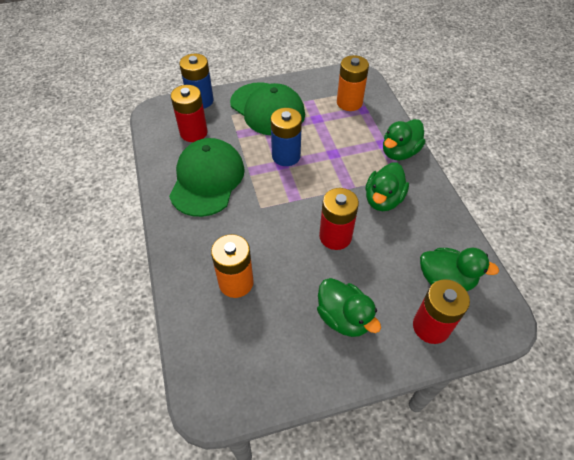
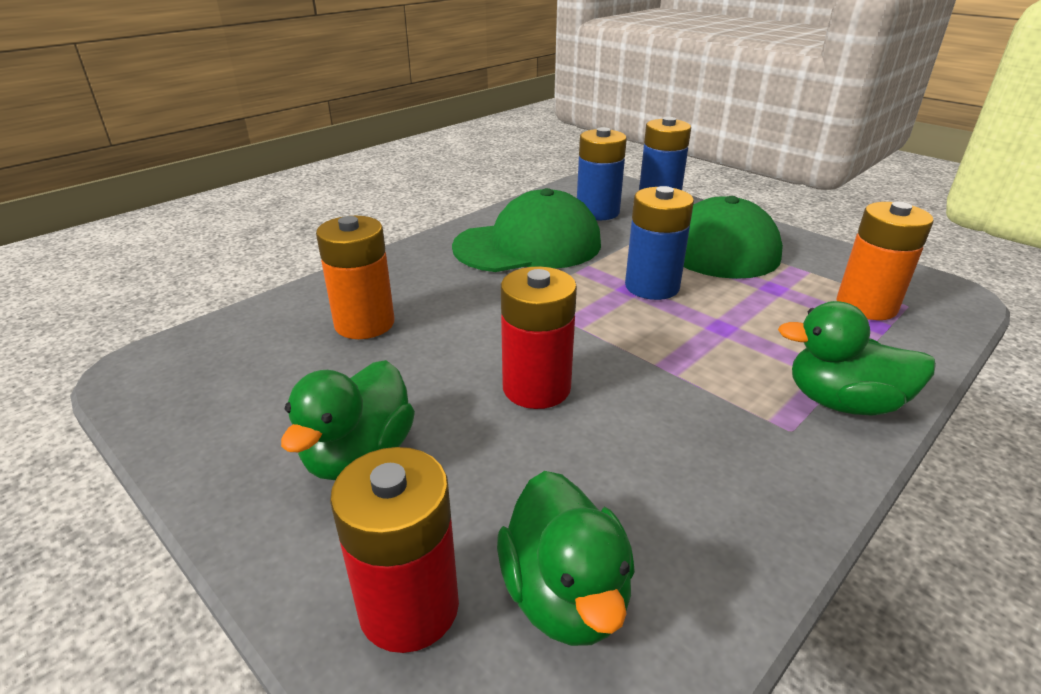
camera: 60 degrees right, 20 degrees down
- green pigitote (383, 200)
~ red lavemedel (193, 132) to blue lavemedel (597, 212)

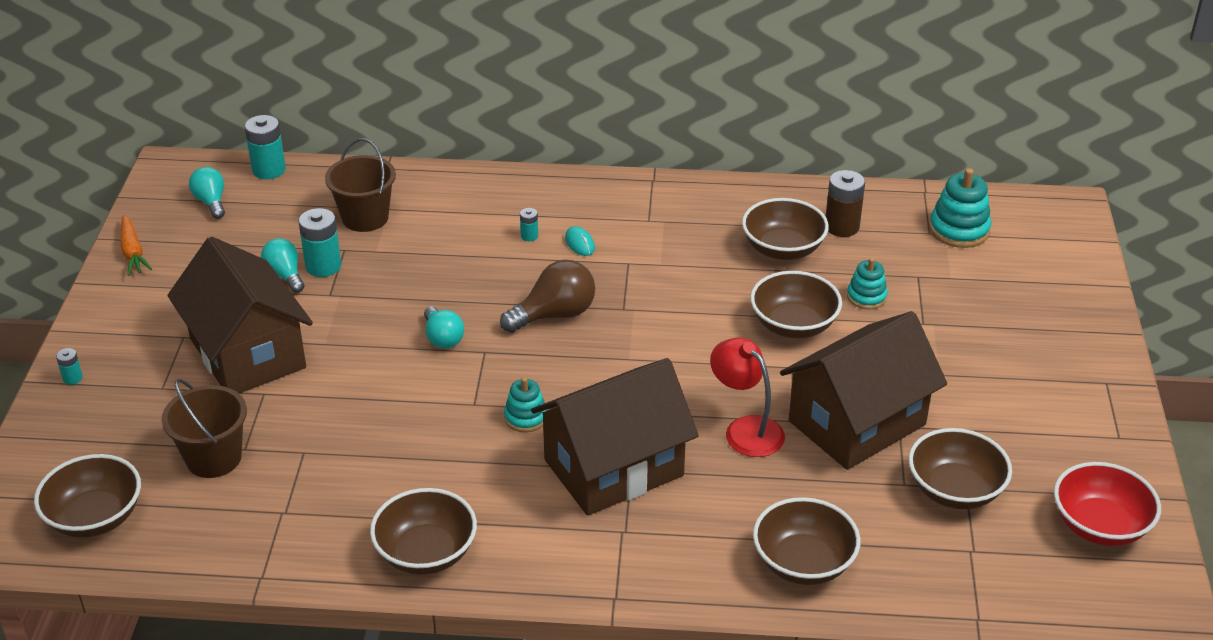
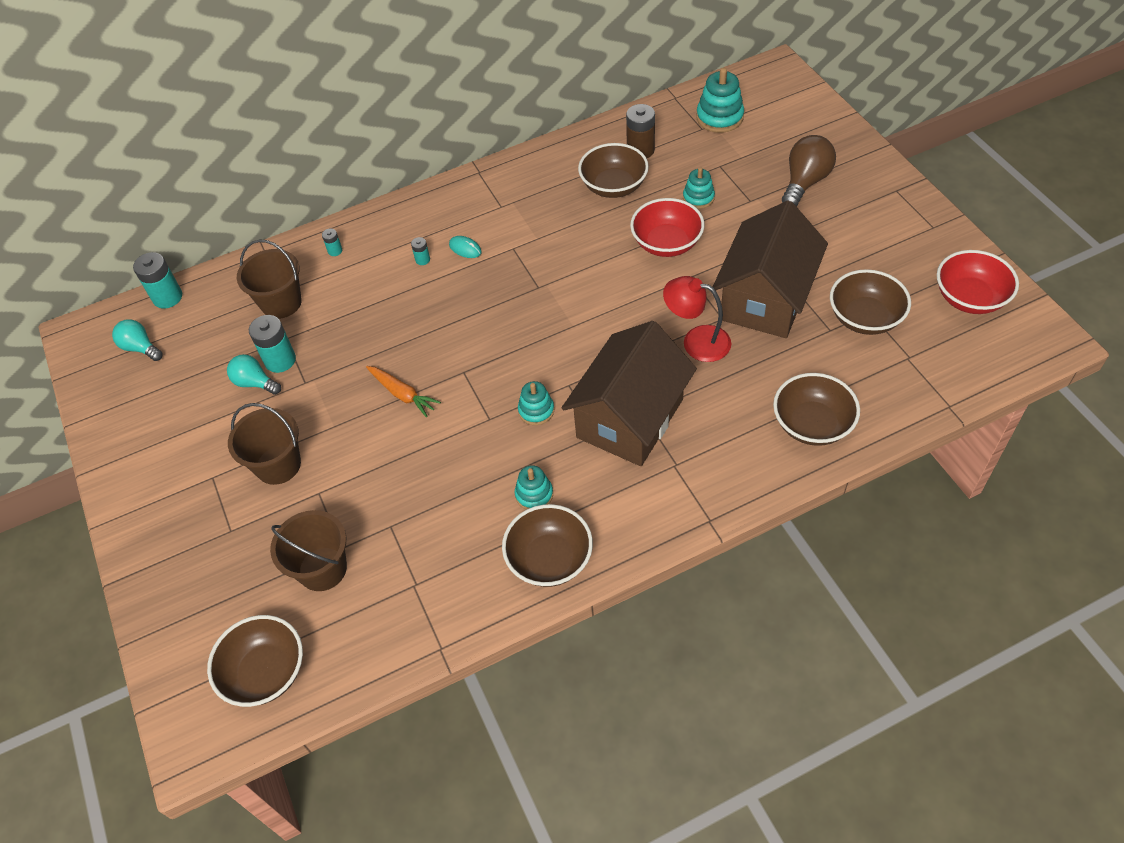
camera: 25 degrees left, 15 degrees up
- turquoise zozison (443, 338)
+ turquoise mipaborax (534, 494)
~ turquoise lavemedel (72, 378) to (335, 251)
~ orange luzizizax (133, 252) to (402, 394)
~ brown zozison (554, 315) to (805, 182)
~ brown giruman (248, 353) to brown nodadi (278, 465)
~ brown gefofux (793, 325) to red gefofux (666, 243)

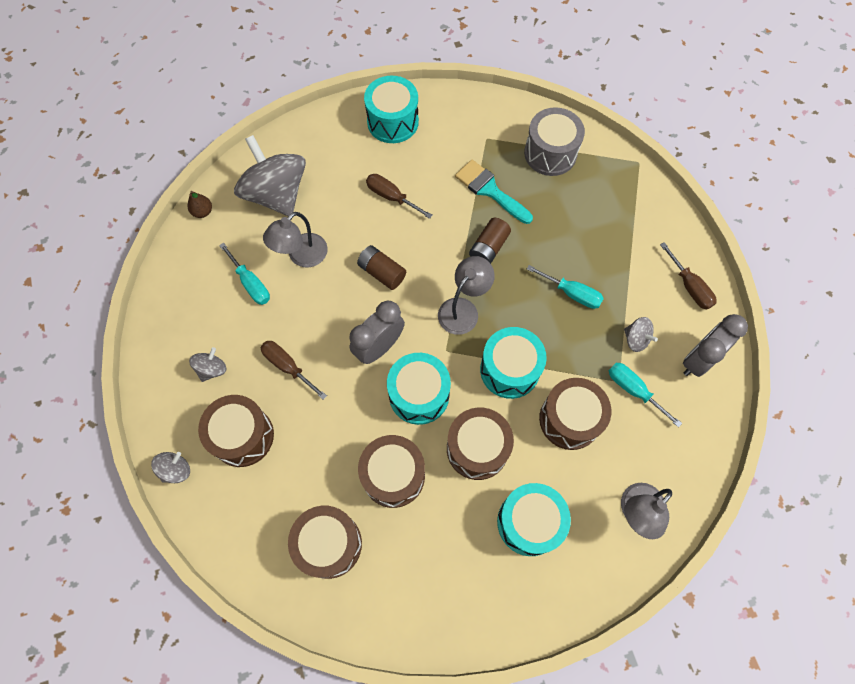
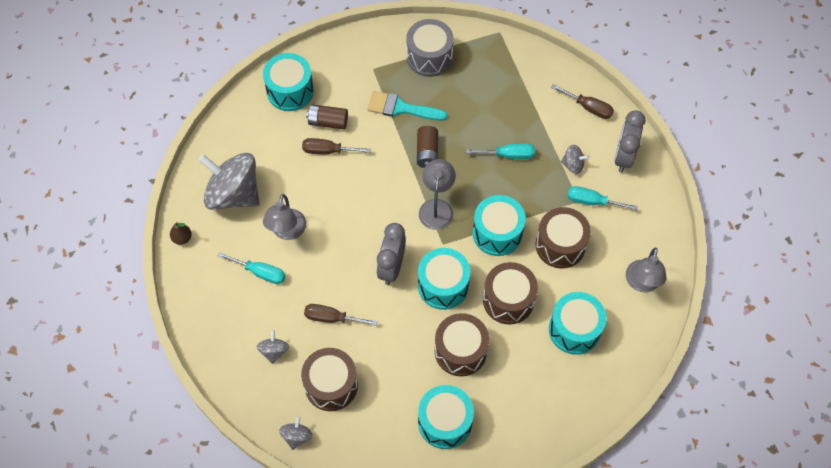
camera: 30 degrees left, 5 degrees down
~ brown lavemedel (382, 272) to (328, 122)
~ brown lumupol (329, 544) to turquoise lumupol (445, 422)

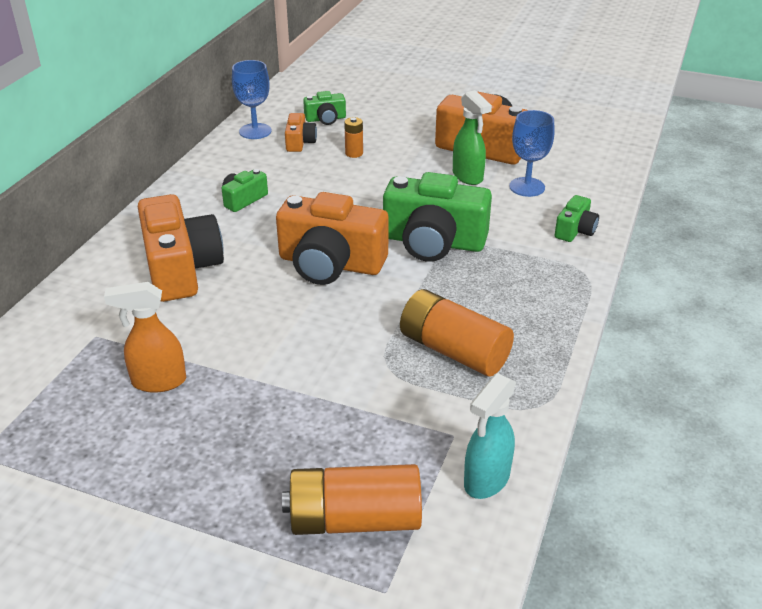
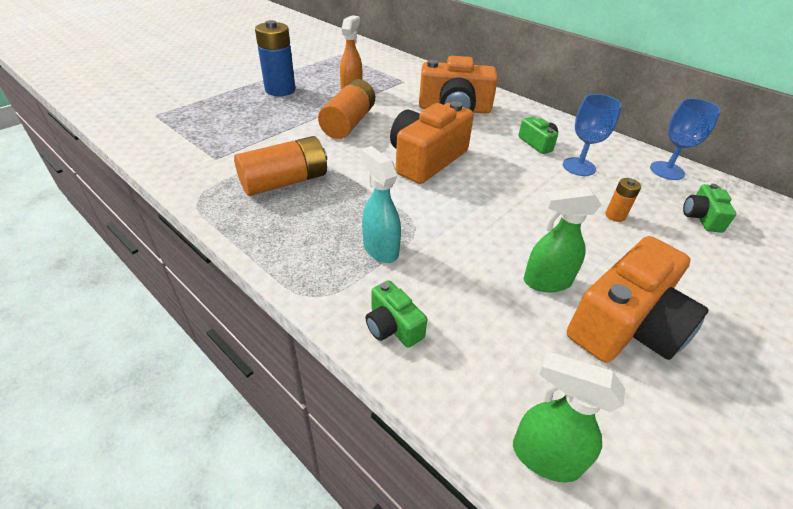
camera: 110 degrees right, 5 degrees up
- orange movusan (300, 142)
- green movusan (433, 242)
+ blue lavemedel (280, 90)
+ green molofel (544, 457)
~ orange lavemedel (354, 519) to (349, 123)
~ turquoise molofel (486, 480) to (380, 249)
~ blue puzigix (527, 187) to (578, 167)

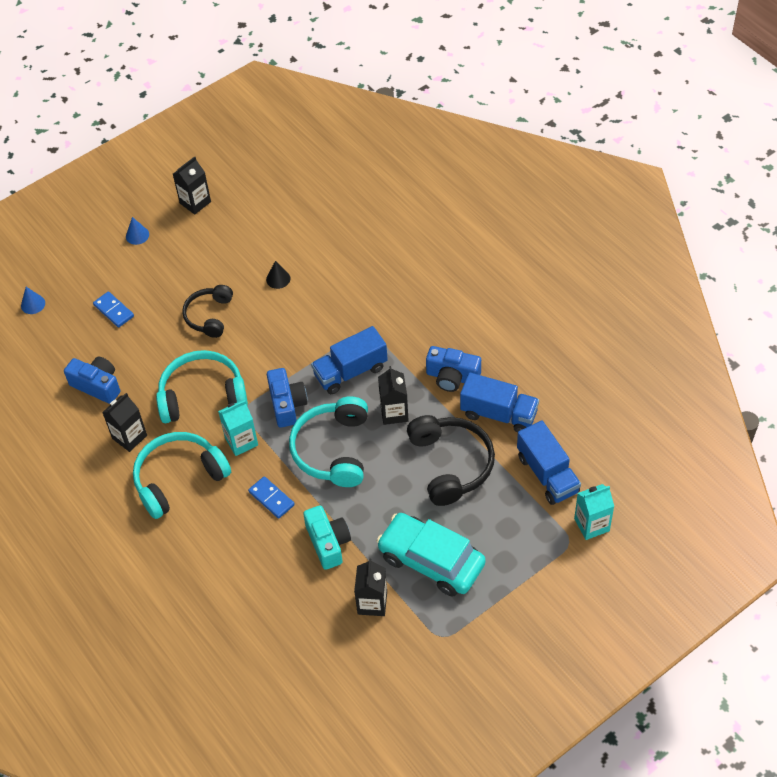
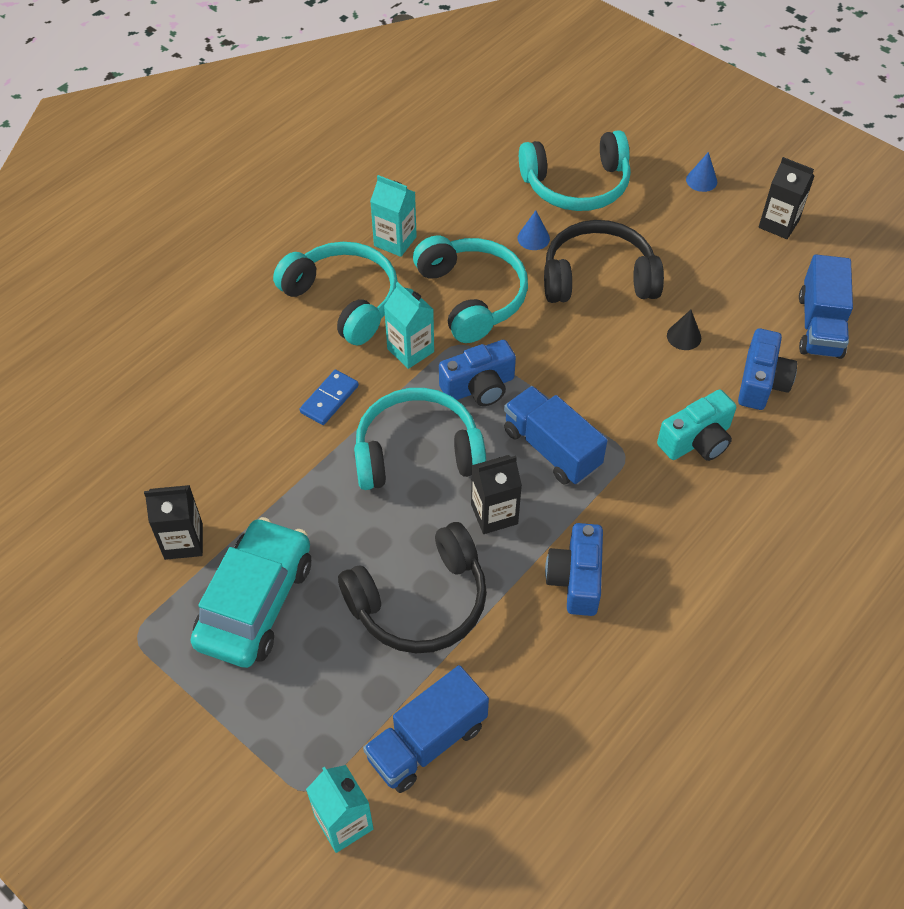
camera: 75 degrees right, 0 degrees up
~ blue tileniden (33, 304) to (533, 238)
~ blue movusan (97, 385) to (761, 382)
~ turquoise movusan (328, 543) to (697, 440)
~ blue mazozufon (498, 414) to (819, 325)
~ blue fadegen (114, 310) to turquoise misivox (576, 185)
~ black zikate (129, 437) to turquoise zikate (395, 241)
~ black misivox (209, 316) = (598, 277) x1.56

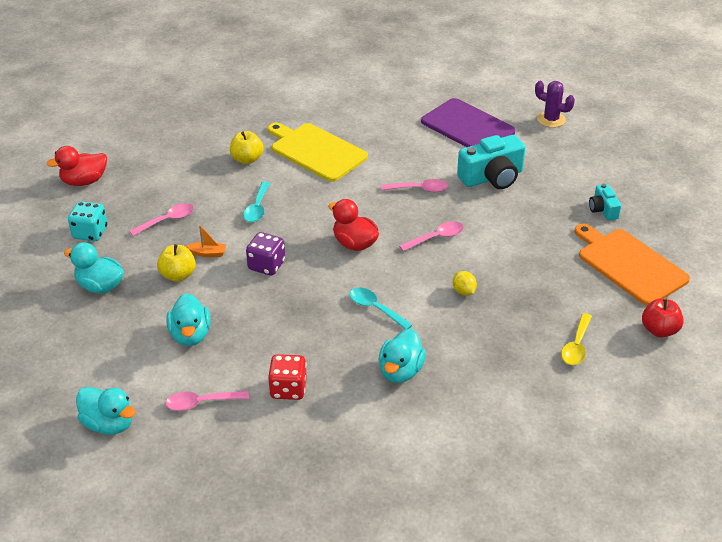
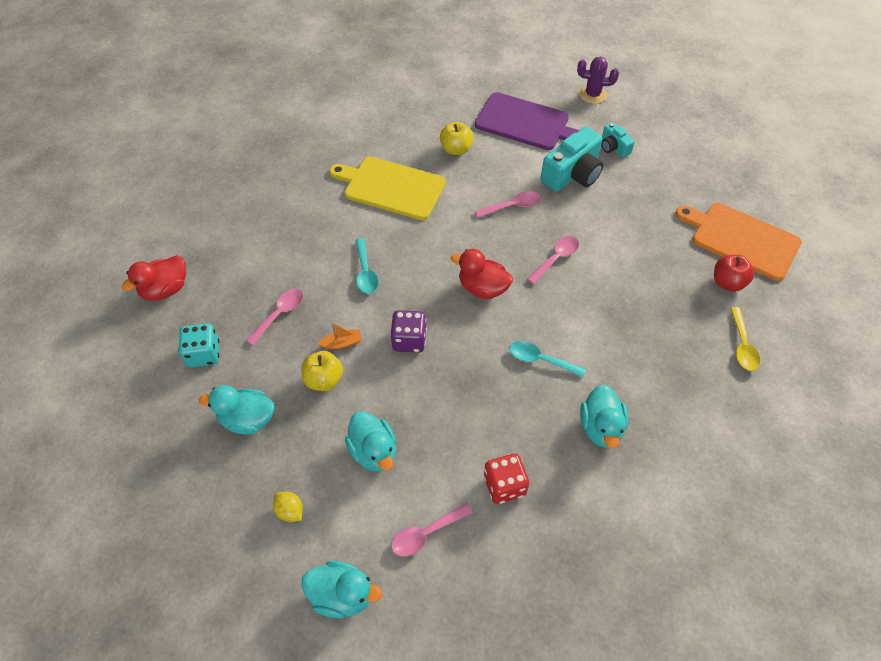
camera: 20 degrees left, 15 degrees up
~ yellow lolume (247, 159) to (456, 149)
~ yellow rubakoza (463, 291) to (290, 511)
~ turquoise movusan (603, 210) to (613, 147)
~ red lolume (659, 330) to (727, 282)

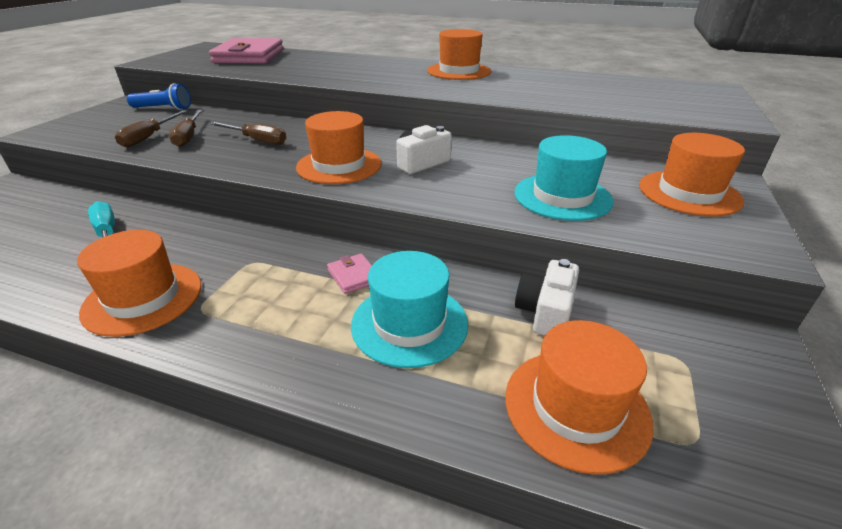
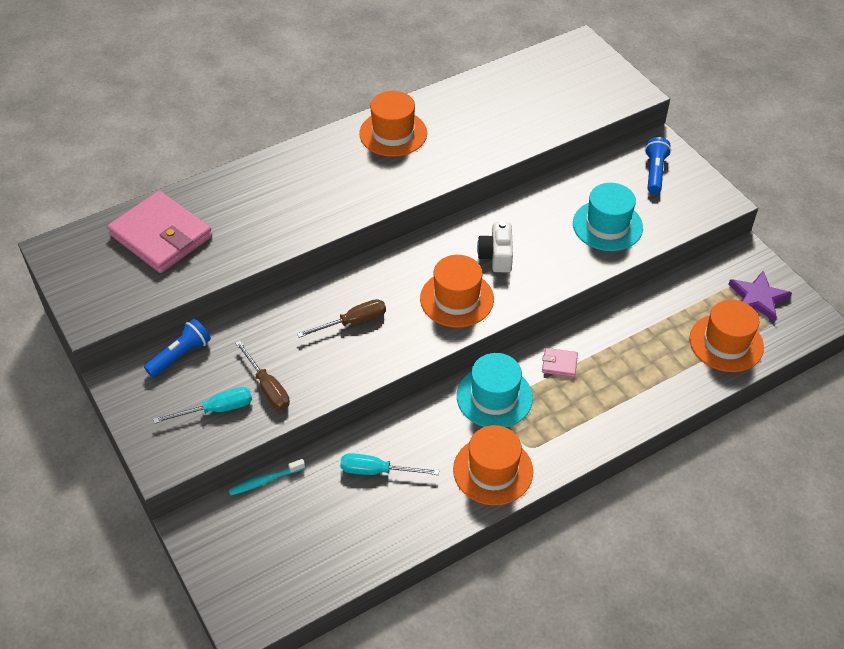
camera: 50 degrees left, 15 degrees up
- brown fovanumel (189, 137)
- white movusan (545, 312)
+ turquoise fovanumel (216, 409)
+ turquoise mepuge (265, 481)
+ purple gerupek (757, 298)
~ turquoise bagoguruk (409, 324) to (494, 397)
~ orange bagoguruk (689, 193) to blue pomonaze (654, 172)

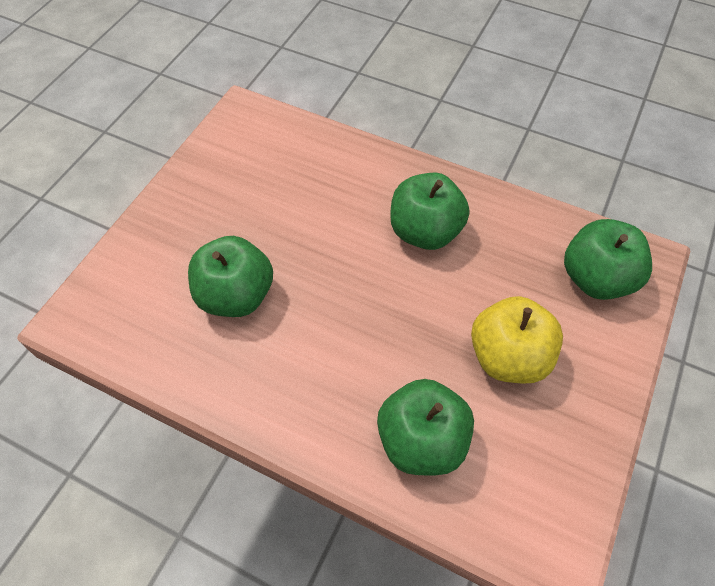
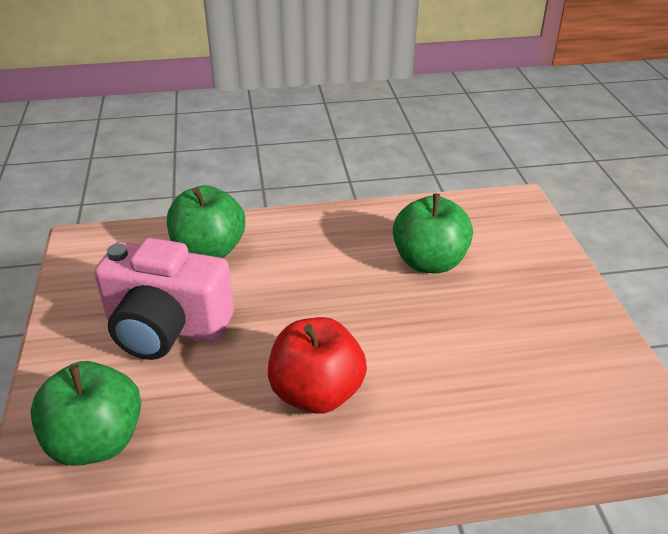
camera: 145 degrees right, 20 degrees down
~ yellow lolume (508, 356) to pink movusan (166, 327)
~ green lolume (425, 231) to red lolume (317, 393)

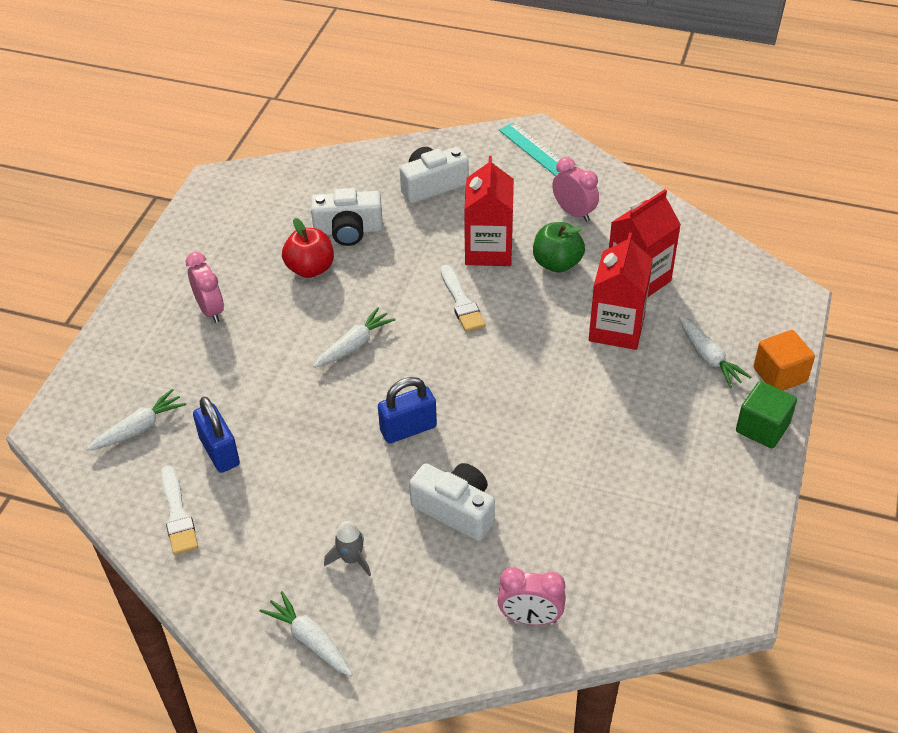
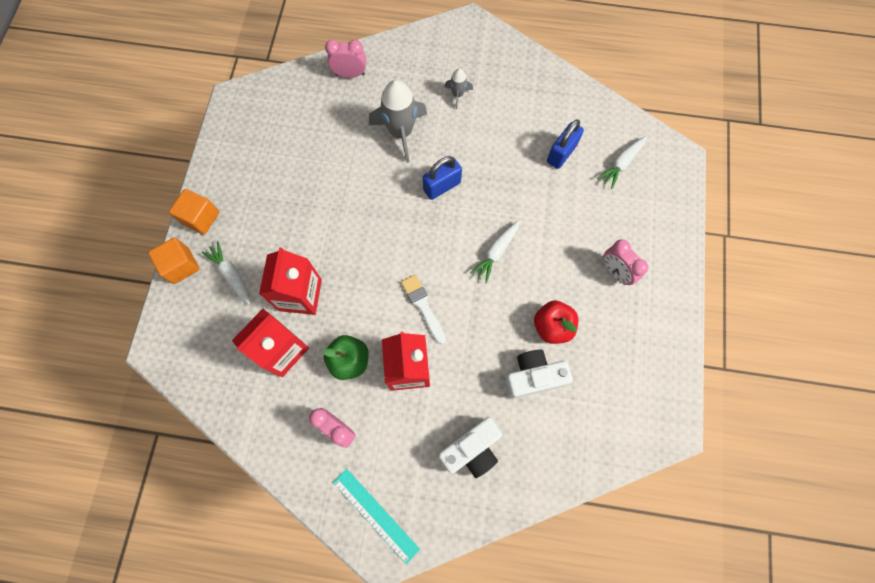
camera: 170 degrees right, 25 degrees up
- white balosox (178, 514)
- white luzizizax (310, 640)
~ white movusan (456, 510) to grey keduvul (401, 133)
~ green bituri (762, 428) to orange bituri (201, 218)
~ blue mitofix (219, 451) = (561, 153) 75 degrees clockwise

